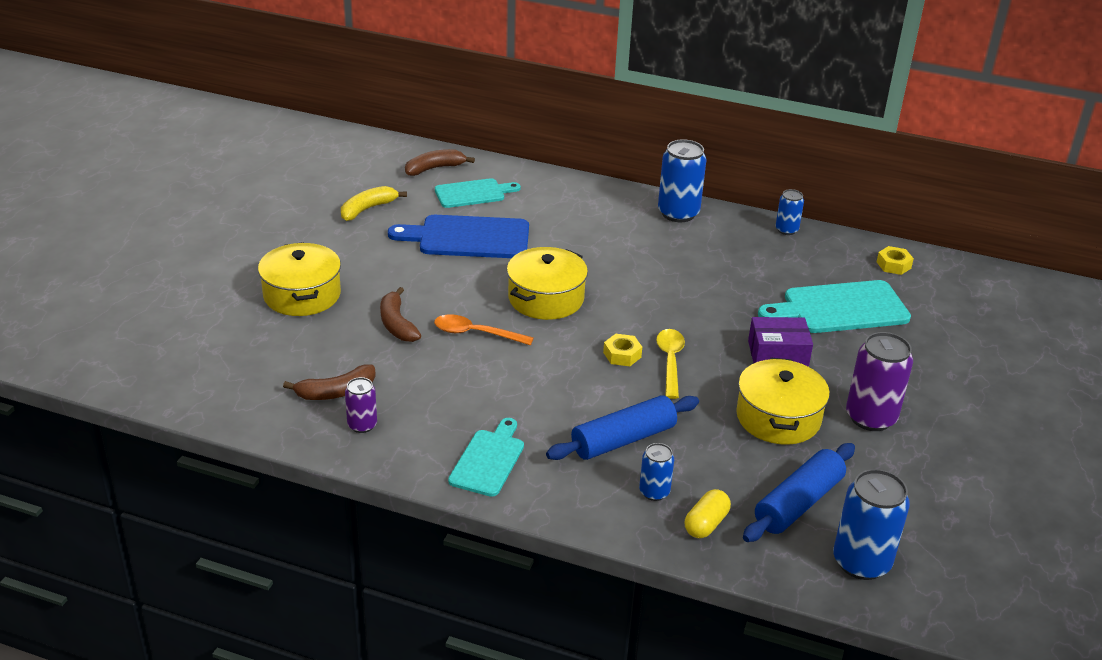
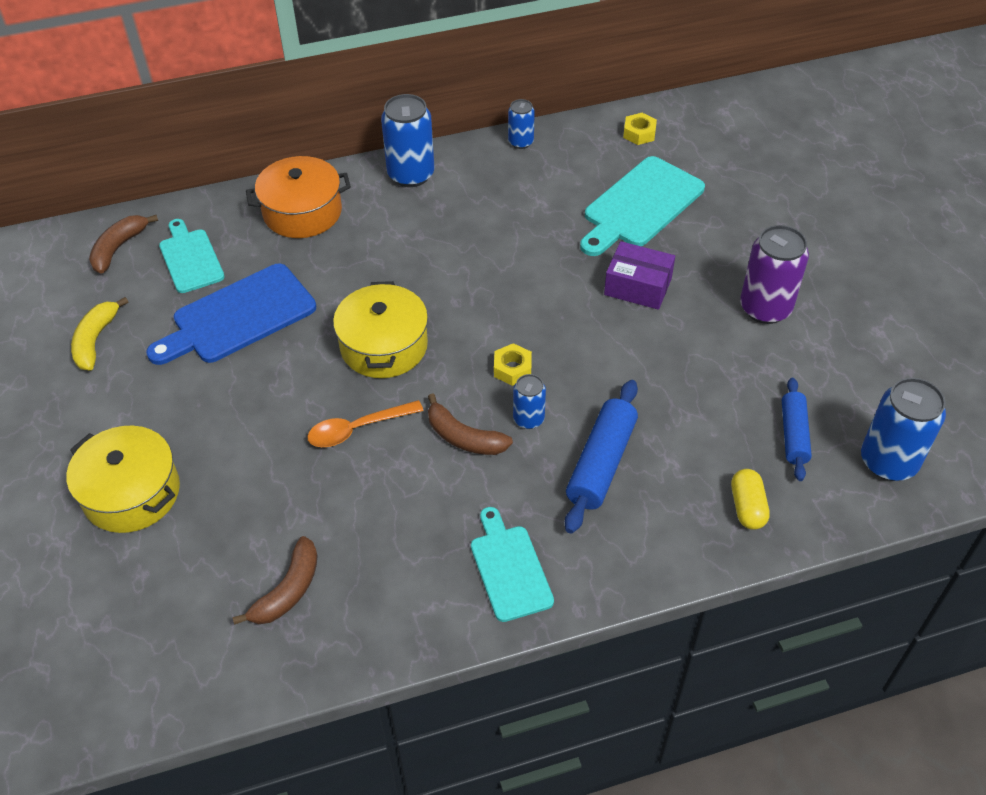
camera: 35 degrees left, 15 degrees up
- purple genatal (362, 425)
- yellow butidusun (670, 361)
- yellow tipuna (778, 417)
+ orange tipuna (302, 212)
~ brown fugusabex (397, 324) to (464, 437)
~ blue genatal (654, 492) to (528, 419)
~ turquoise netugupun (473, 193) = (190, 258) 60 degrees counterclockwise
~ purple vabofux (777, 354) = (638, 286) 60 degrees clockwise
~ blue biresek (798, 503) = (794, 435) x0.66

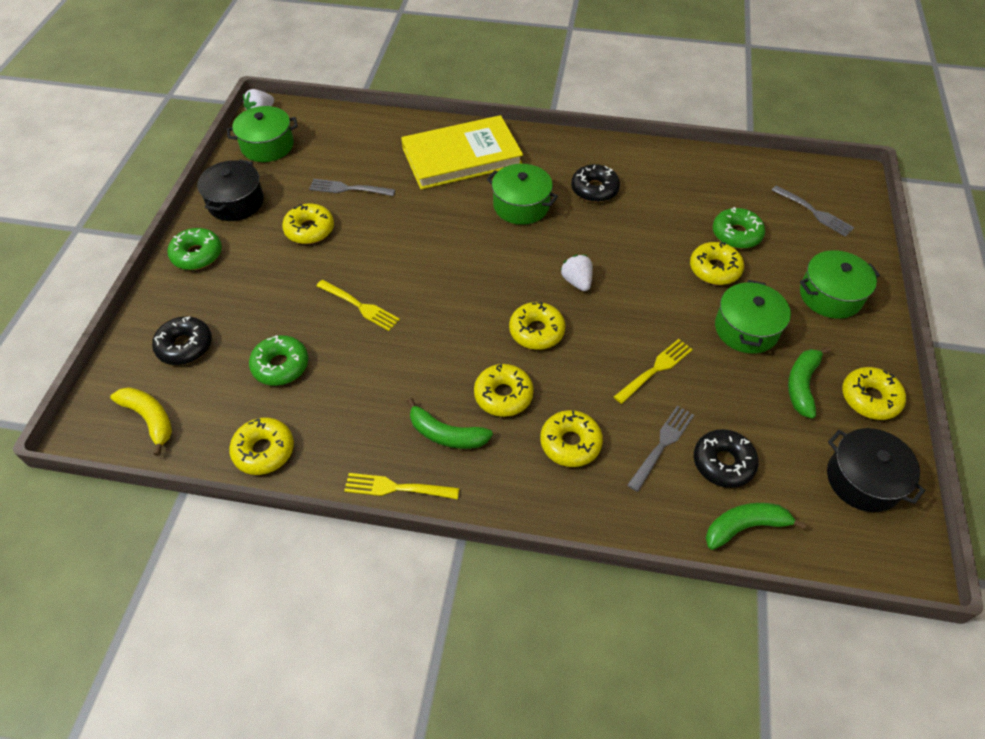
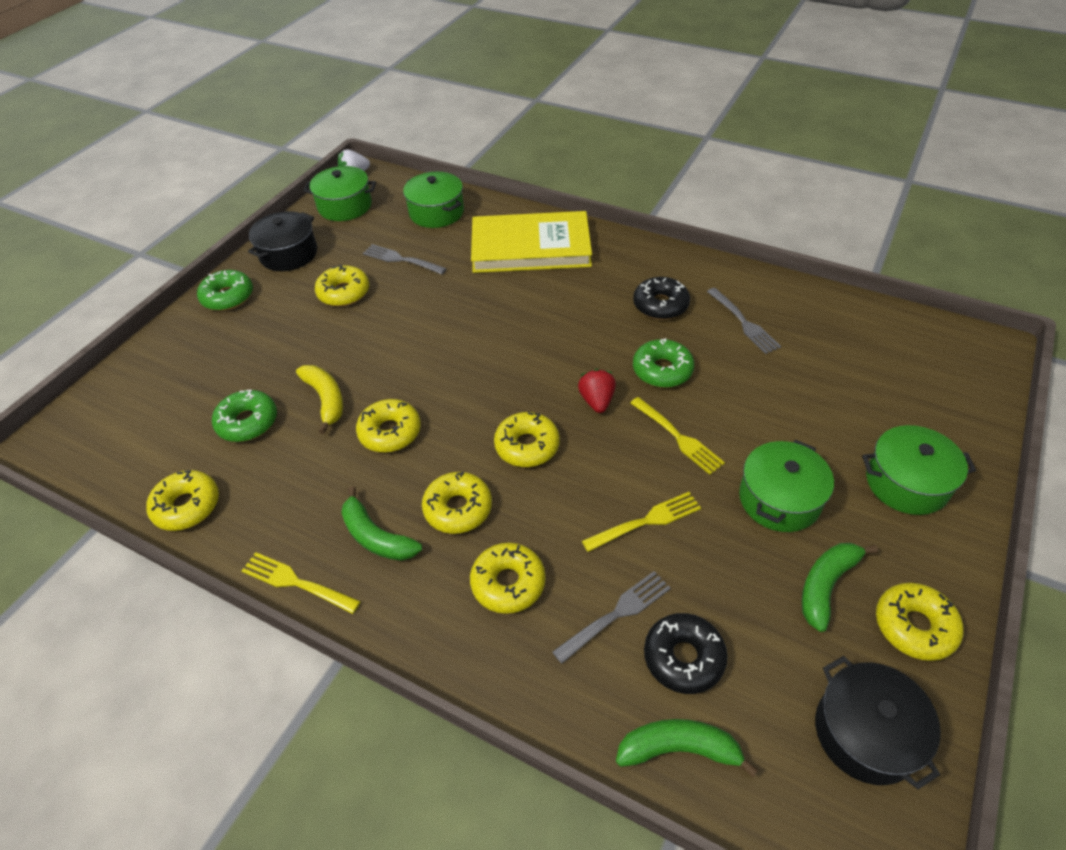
camera: 20 degrees right, 5 degrees down
- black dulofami (185, 346)
~ yellow fugusabex (150, 419) to (326, 400)
~ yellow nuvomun (359, 306) to (677, 437)
~ green tipuna (521, 205) to (436, 212)
~ yellow dulofami (714, 269) to (390, 432)
~ green dulofami (736, 234) to (662, 370)
~ grey nuvomun (813, 212) to (743, 322)
~ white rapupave (577, 281) to red rapupave (597, 401)

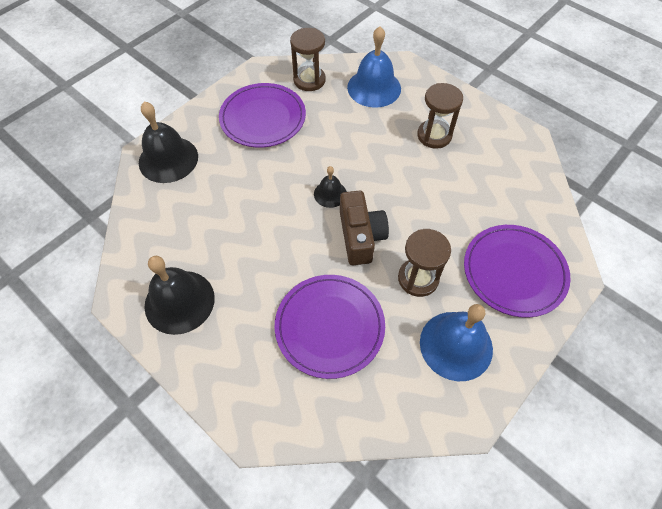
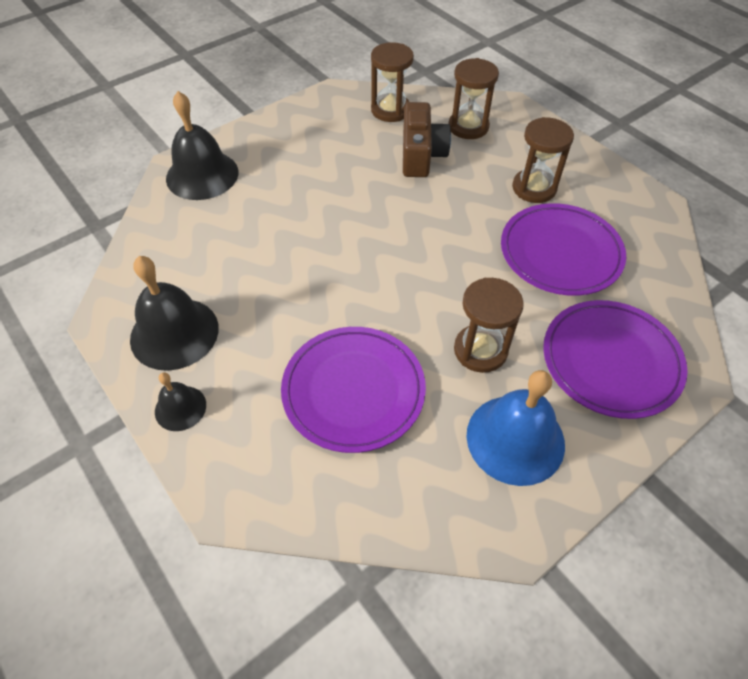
camera: 10 degrees right, 5 degrees down
~ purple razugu (263, 118) to (560, 253)
~ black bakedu (330, 194) to (180, 408)
~ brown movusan (360, 236) to (421, 155)
~ blue bakedu (374, 87) to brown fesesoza (468, 127)

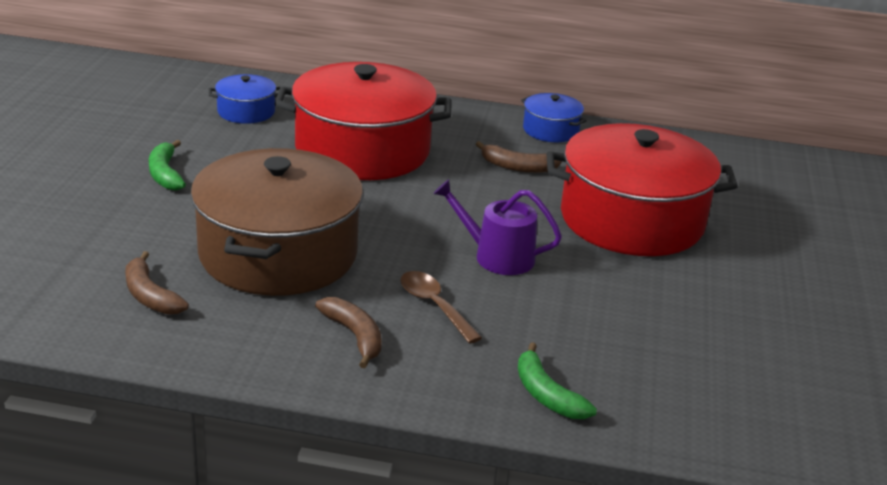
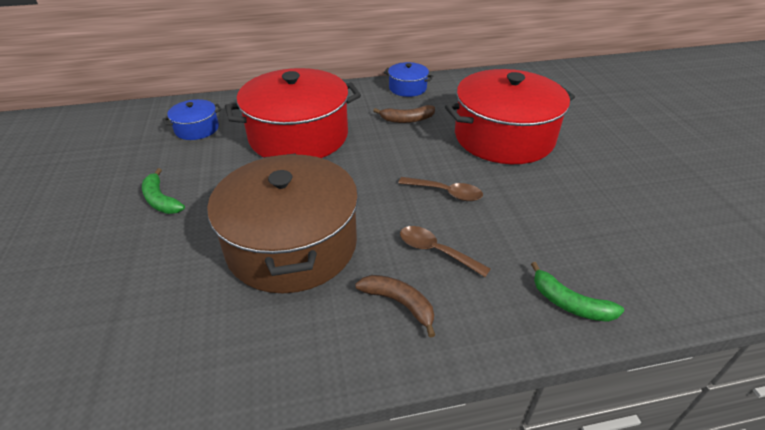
camera: 20 degrees left, 10 degrees up
- brown fugusabex (150, 295)
~ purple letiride (497, 256) to brown butidusun (446, 193)

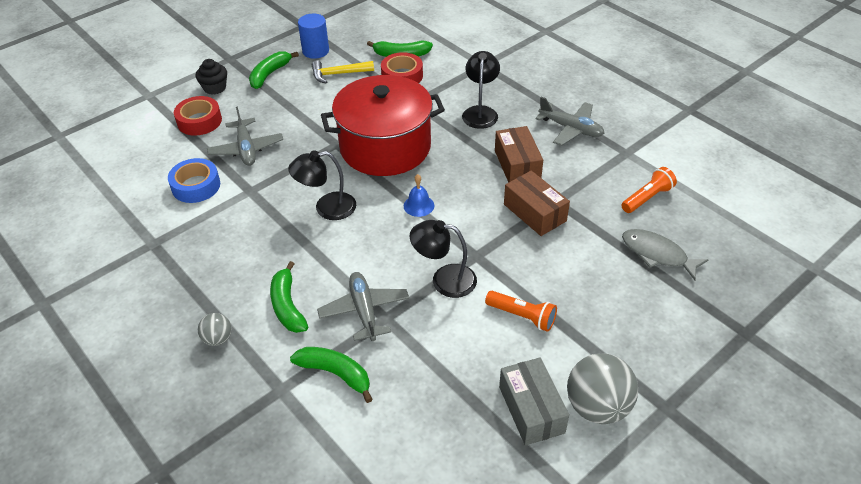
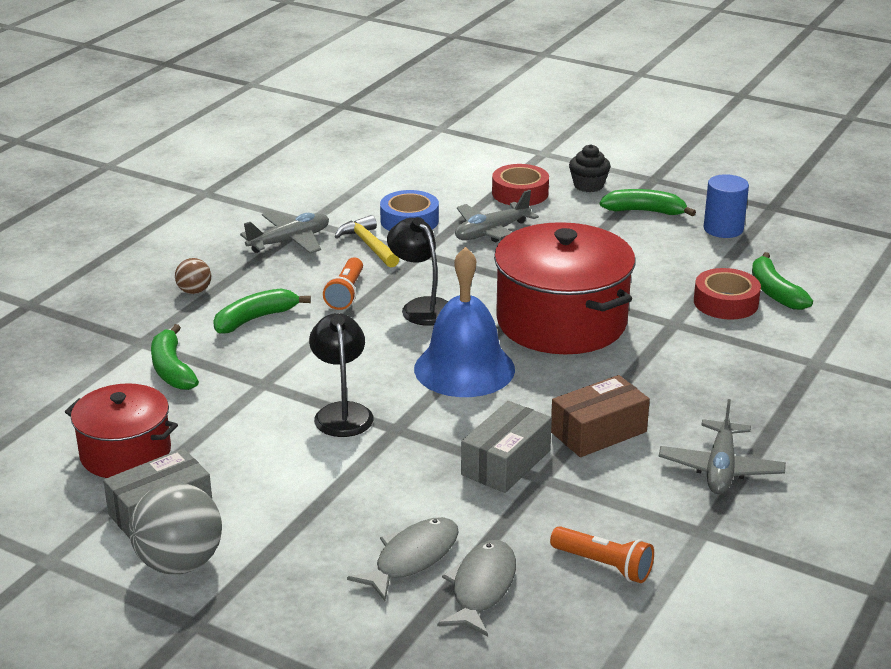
camera: 70 degrees right, 15 degrees down
- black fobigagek (480, 112)
+ red tipuna (125, 453)
+ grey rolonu (412, 558)
~ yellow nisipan (338, 74) to (368, 245)
~ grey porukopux (364, 311) to (289, 241)
~ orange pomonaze (522, 316) to (346, 293)
~ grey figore (218, 339) to brown figore (194, 291)
~ brown vabofux (534, 212) to grey vabofux (506, 463)
~ green fugusabex (335, 373) = (172, 369) 150 degrees clockwise
~ blue bakedu (418, 205) = (464, 368) x2.34

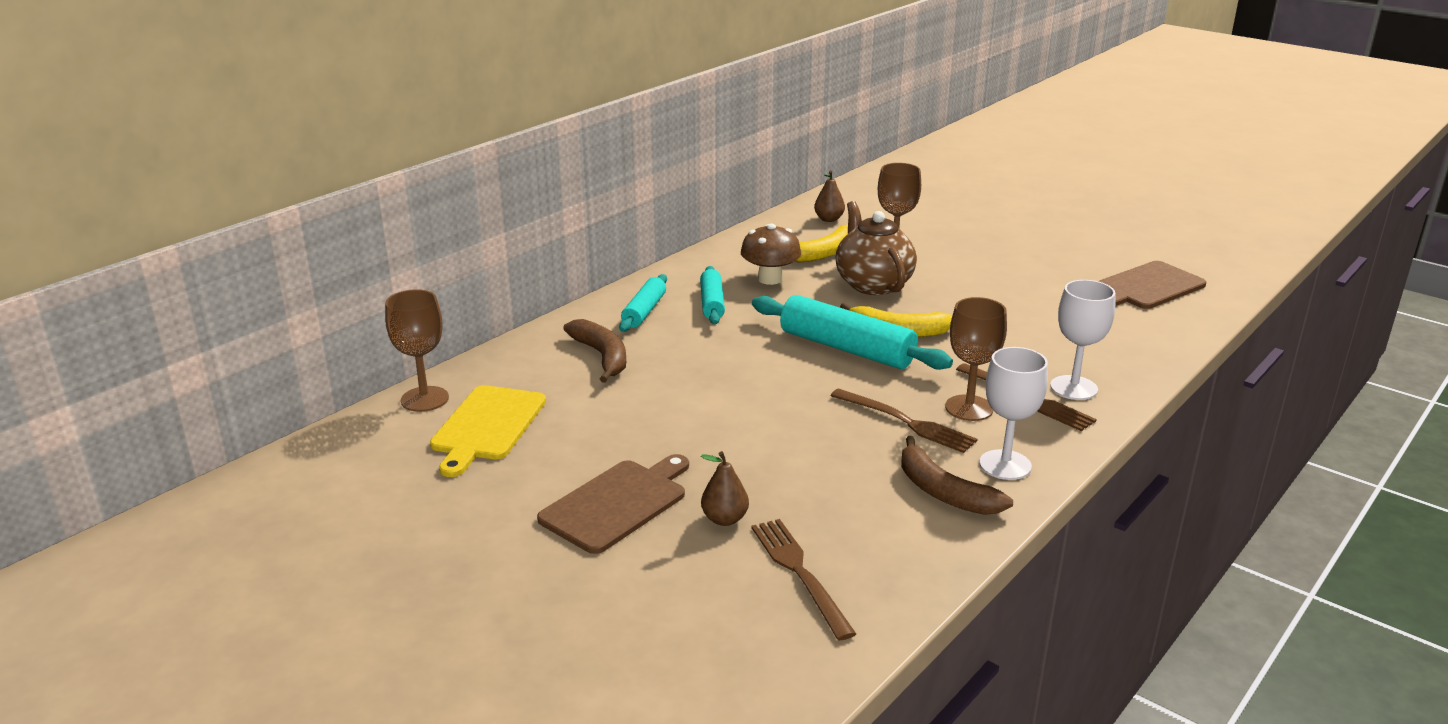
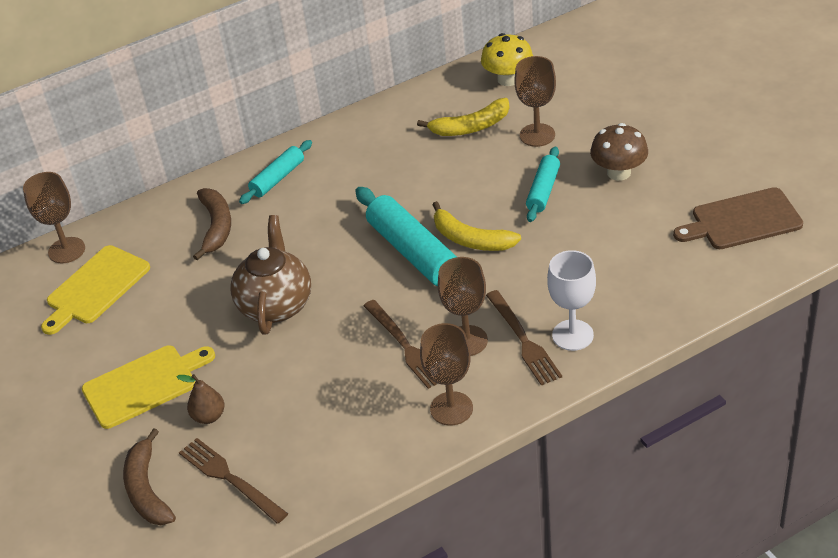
camera: 25 degrees right, 15 degrees up
~ turquoise biresek (712, 303) to (543, 190)
~ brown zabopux (770, 279) to (619, 172)
~ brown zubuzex (872, 284) to (276, 305)
~ brown fugusabex (943, 492) to (147, 490)
~ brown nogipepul (829, 219) to yellow zabopux (508, 79)
~ brown netugupun (617, 503) to yellow netugupun (144, 385)
~ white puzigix (1005, 465) to brown puzigix (451, 408)
~ brown nuvomun (799, 573) = (230, 478) 45 degrees counterclockwise

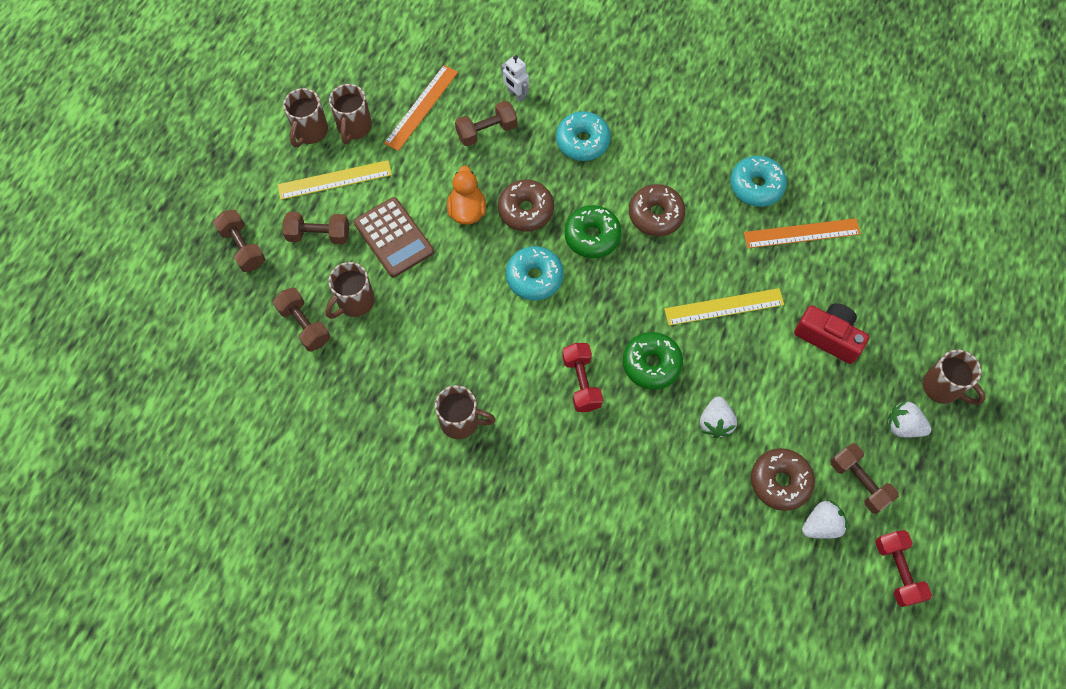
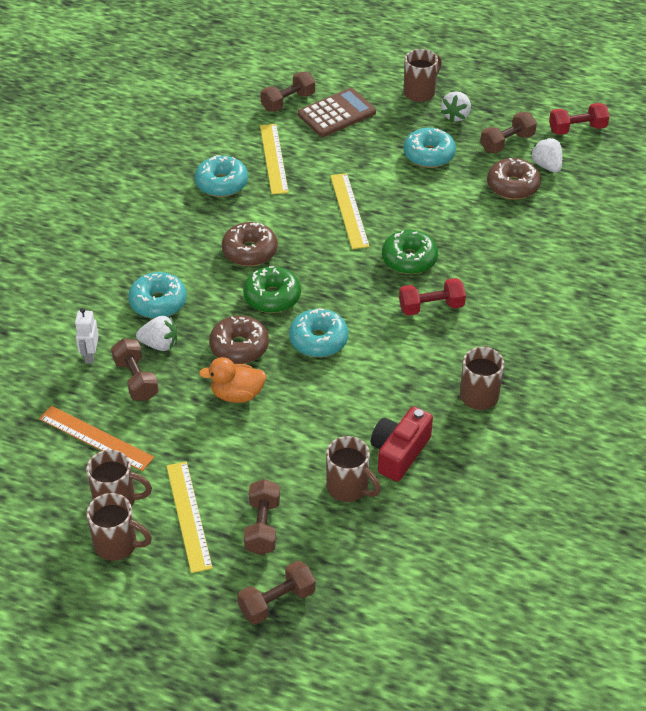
camera: 90 degrees left, 20 degrees down
+ turquoise dulofami (429, 155)
~ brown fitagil (304, 325) to (288, 102)
~ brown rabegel (394, 237) to (336, 113)
~ white rapupave (715, 422) to (159, 344)
~ red movusan (828, 337) to (399, 452)
~ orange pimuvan (802, 233) to yellow pimuvan (274, 158)
~ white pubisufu (516, 94) = (90, 355) 135 degrees clockwise

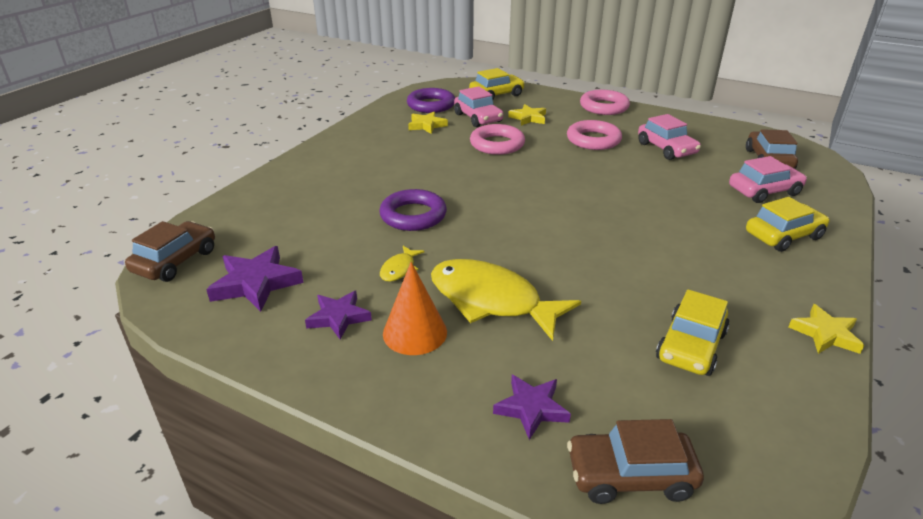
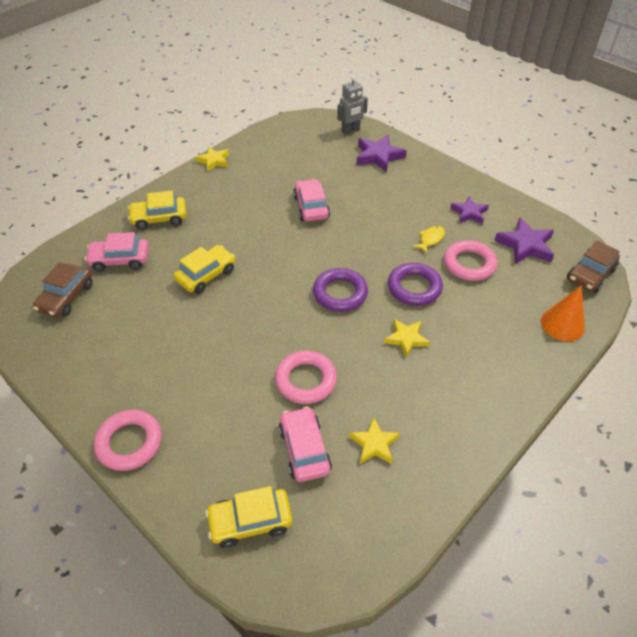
camera: 165 degrees left, 15 degrees up
- yellow rolonu (491, 300)
~ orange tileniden (415, 332) to (562, 324)
~ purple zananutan (431, 105) to (340, 293)
~ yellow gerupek (528, 118) to (406, 339)
~ pink zananutan (593, 140) to (469, 264)
~ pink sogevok (666, 149) to (311, 207)
~ yellow sogevok (691, 346) to (206, 275)
~ brown sogevok (630, 475) to grey pubisufu (350, 131)
~ purple gerupek (531, 408) = (378, 156) x1.50

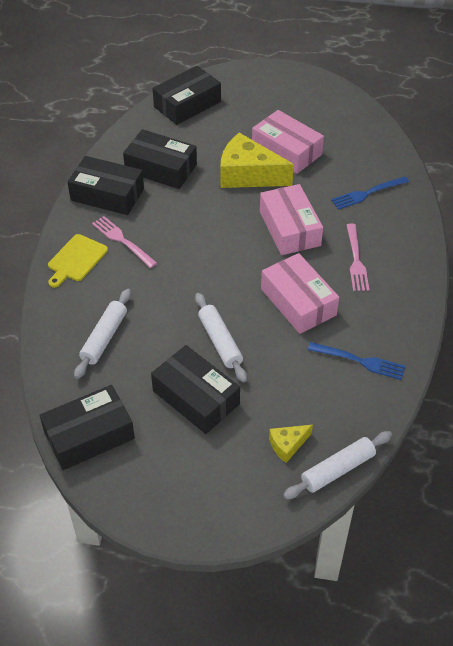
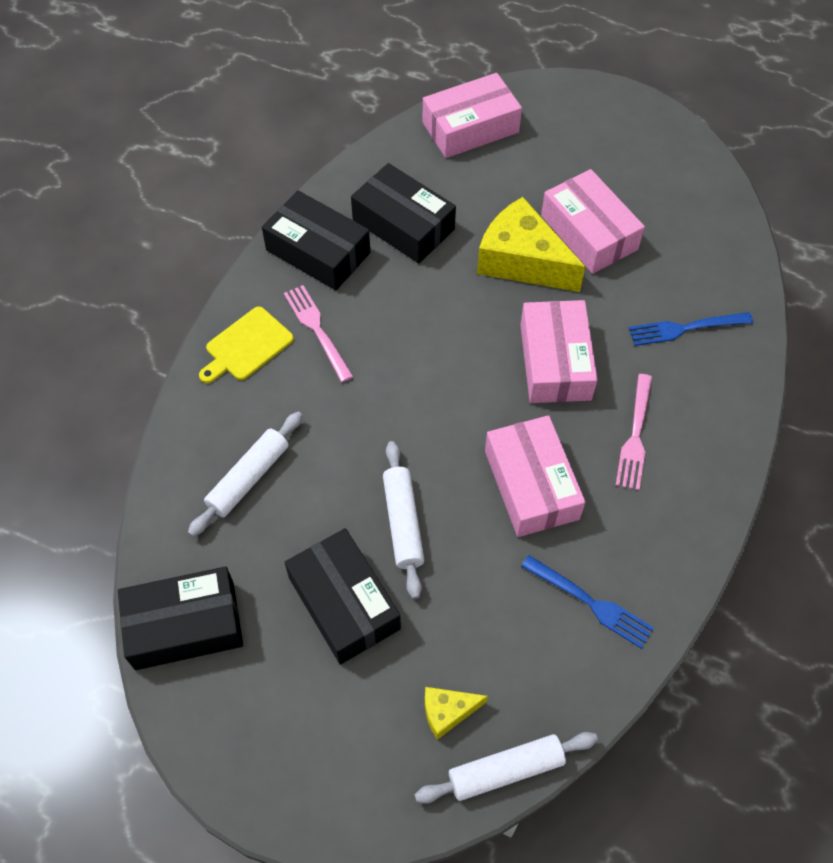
camera: 15 degrees right, 10 degrees up
~ black vabofux (187, 104) to pink vabofux (470, 127)

